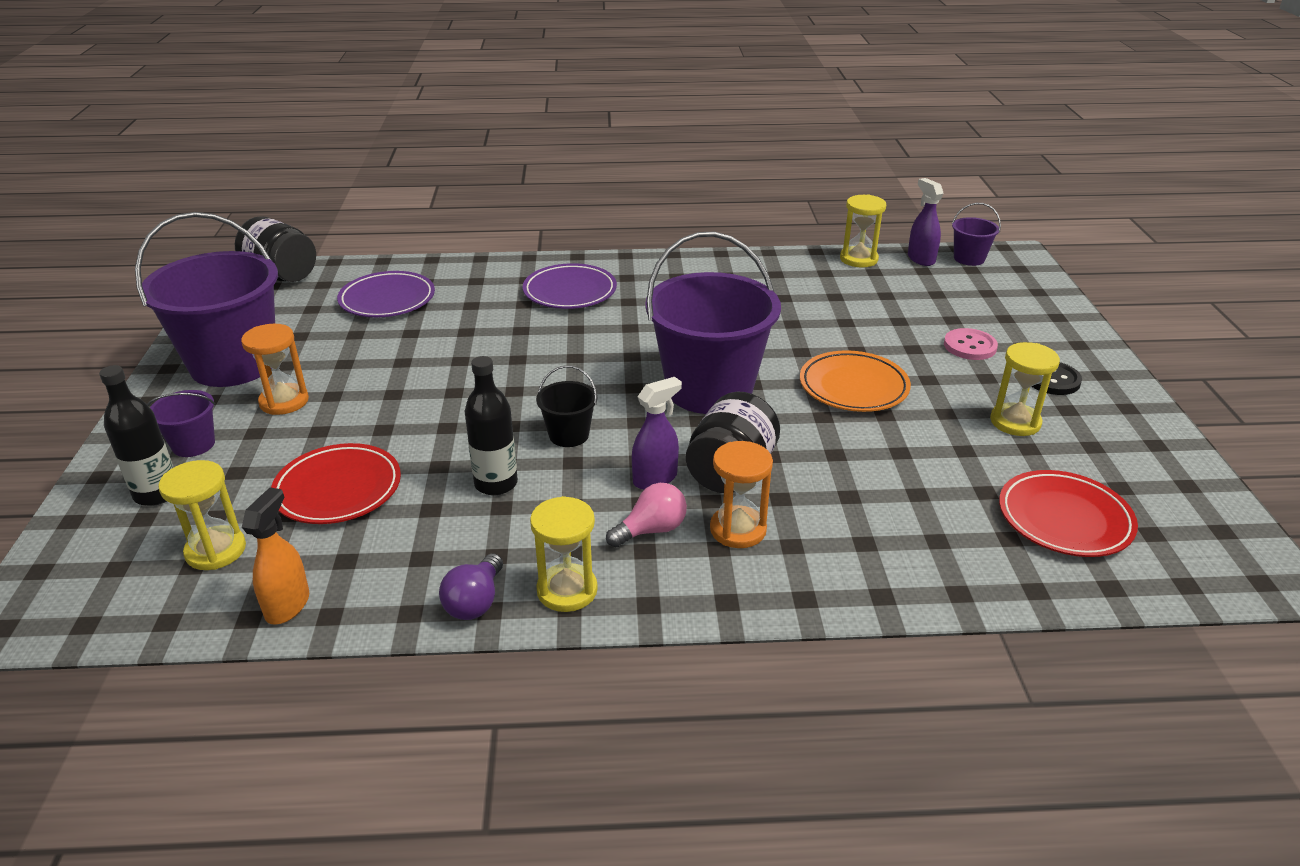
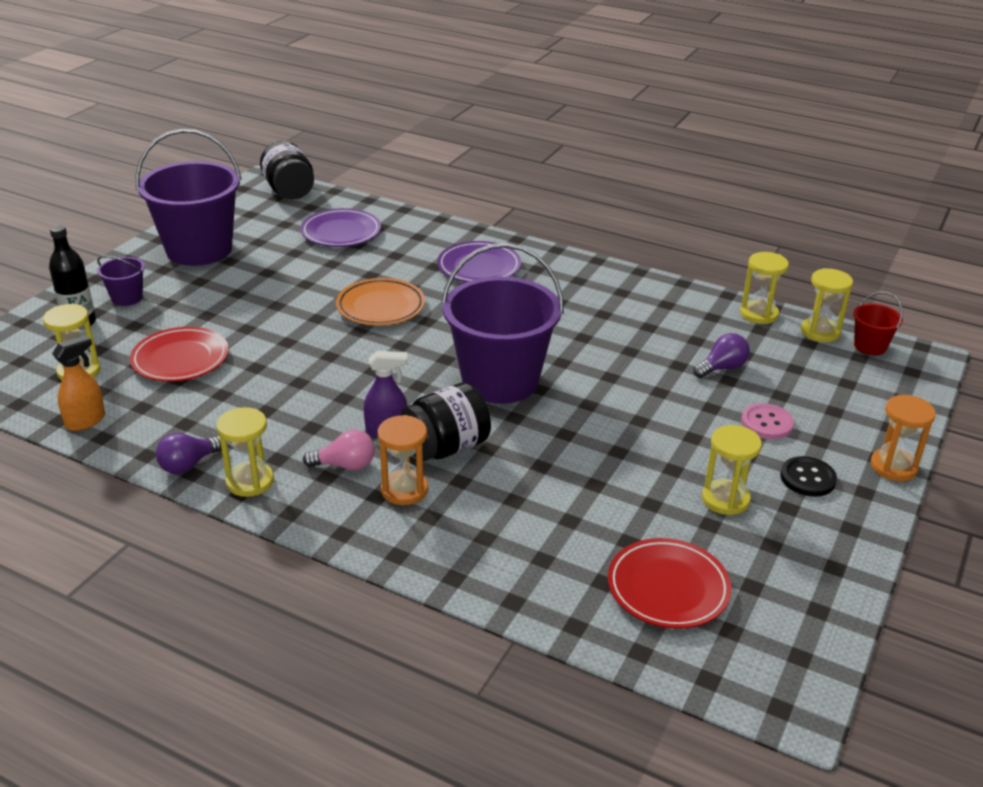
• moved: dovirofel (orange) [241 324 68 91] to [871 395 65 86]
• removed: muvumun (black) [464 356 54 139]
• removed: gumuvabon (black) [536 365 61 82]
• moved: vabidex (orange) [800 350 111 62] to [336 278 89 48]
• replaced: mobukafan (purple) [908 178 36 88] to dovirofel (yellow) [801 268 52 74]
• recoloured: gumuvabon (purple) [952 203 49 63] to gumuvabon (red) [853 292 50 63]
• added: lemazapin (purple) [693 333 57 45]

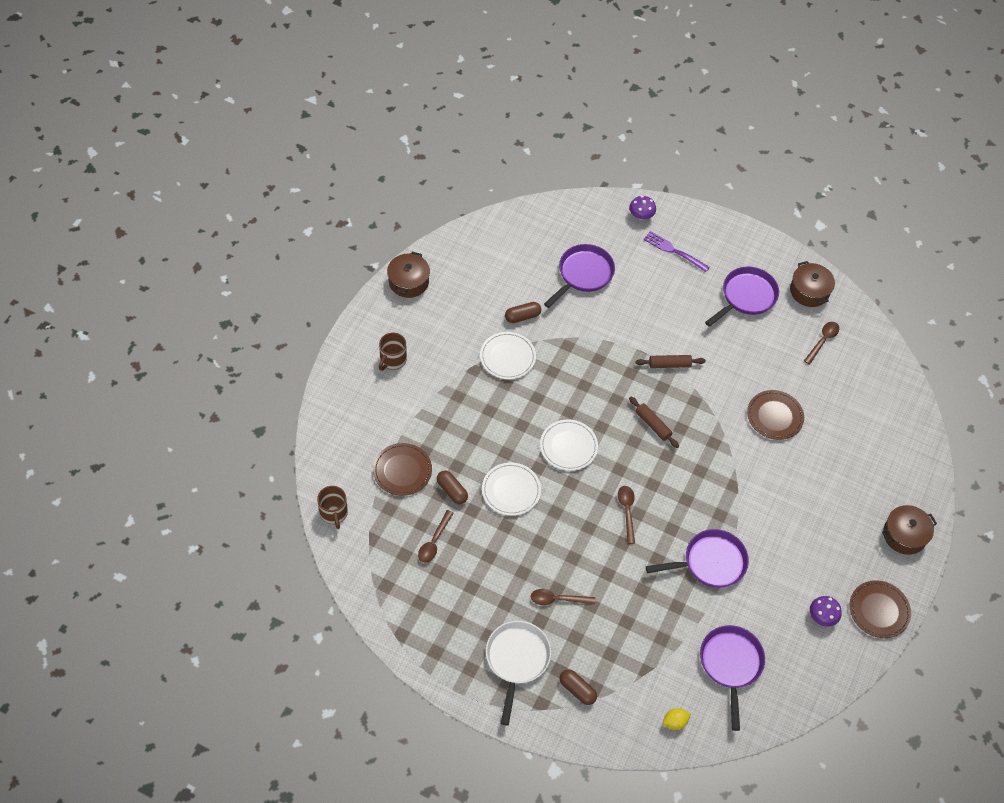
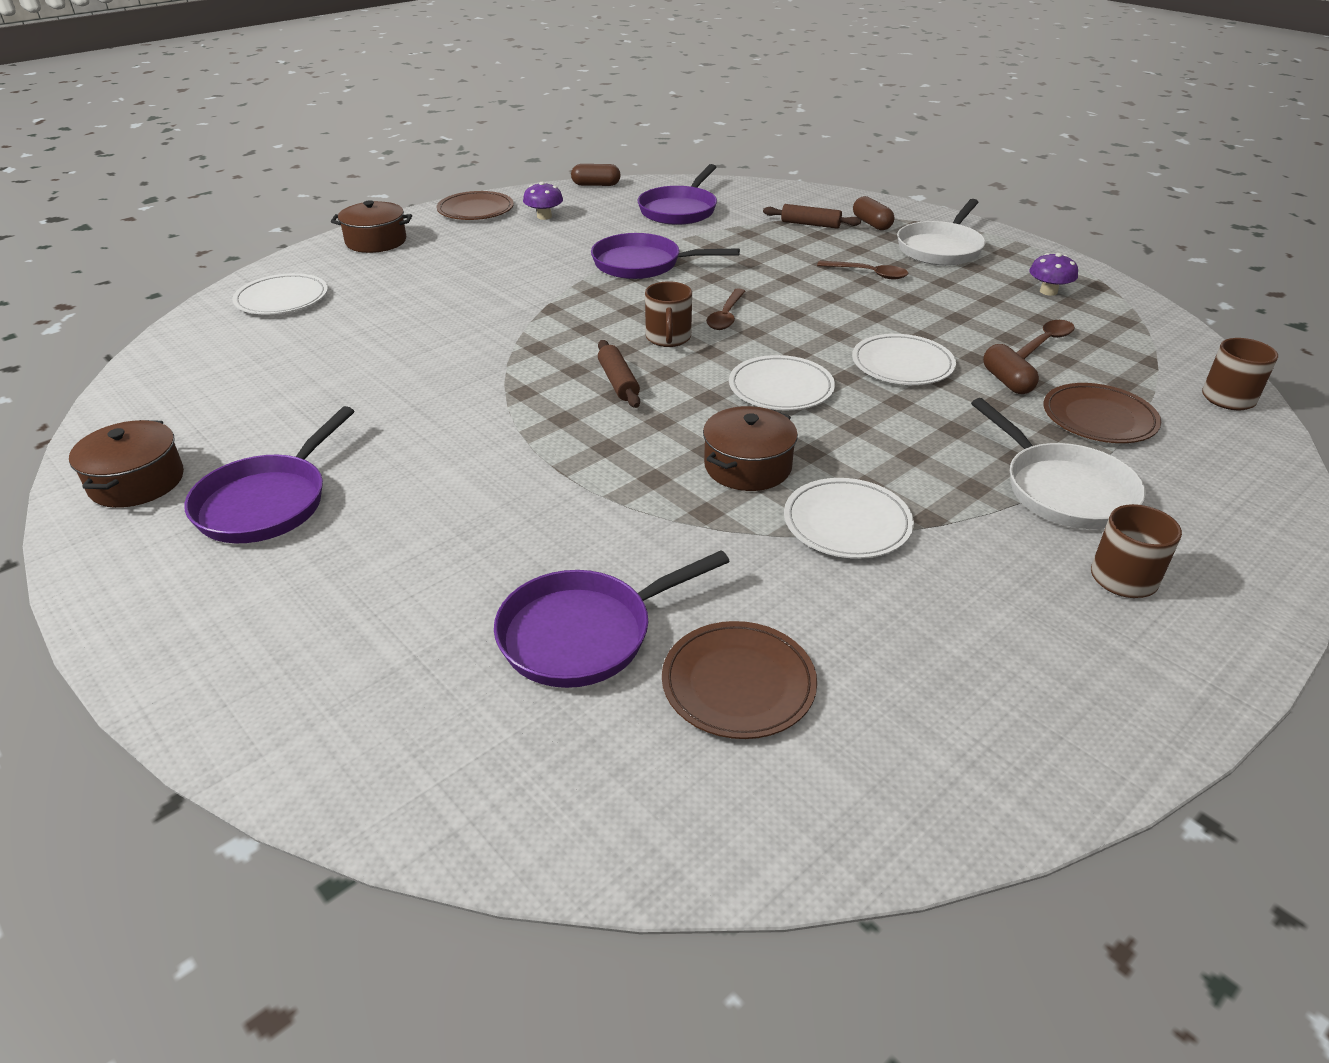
• moved: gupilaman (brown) [387 251 43 47] to [703 406 95 85]
• moved: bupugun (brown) [505 302 36 21] to [571 164 50 22]
• moved: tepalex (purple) [629 196 27 24] to [1029 253 49 43]
• moved: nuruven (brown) [636 355 70 13] to [763 204 98 25]
• removed: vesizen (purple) [643 231 67 41]
• removed: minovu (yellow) [663 708 28 22]
• turned: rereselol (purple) [705 266 74 61] = [184 406 170 137] 45 degrees counterclockwise
• moved: vabidex (brown) [747 390 57 50] to [662 621 155 118]
• removed: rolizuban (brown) [804 322 35 43]
• added: vabidex (white) [232 273 96 42]
• added: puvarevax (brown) [645 281 47 66]
• added: rereselol (white) [971 398 175 131]

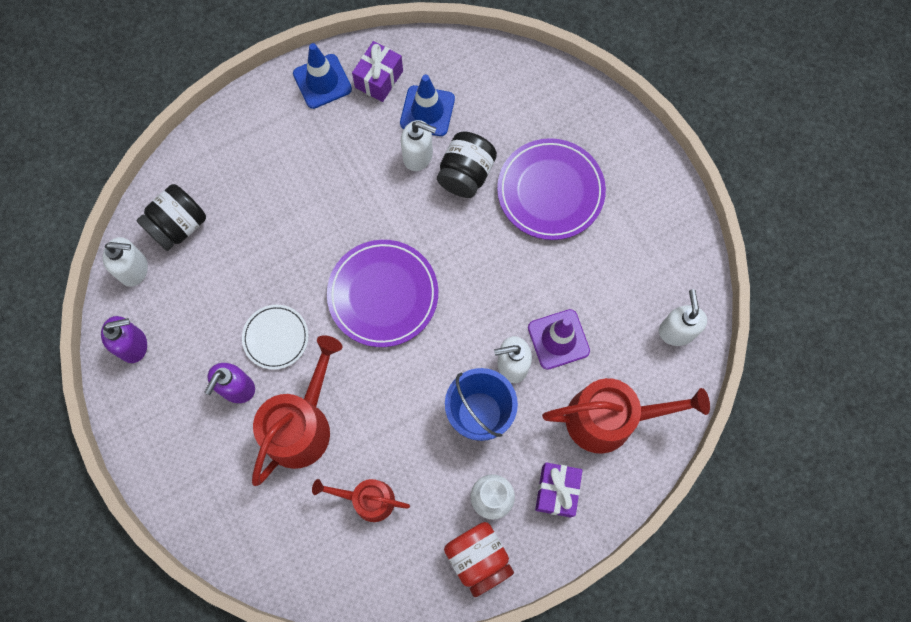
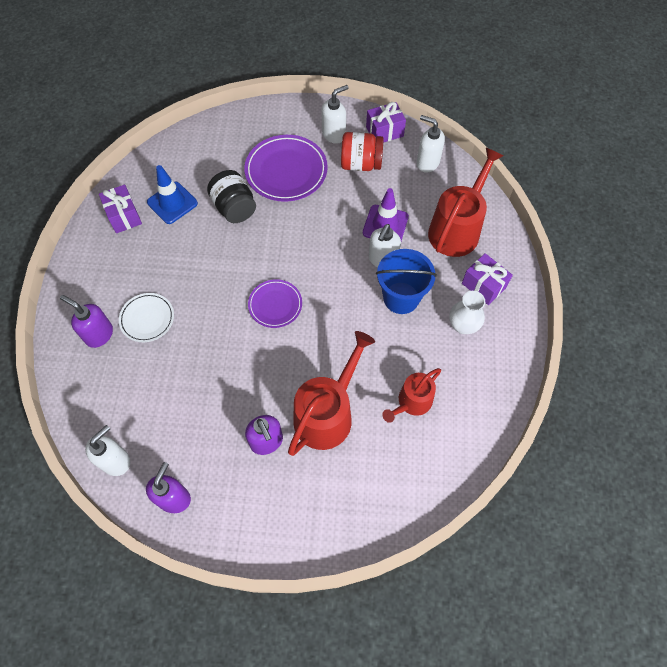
• removed: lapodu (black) [136 184 70 67]
• moved: vabidex (white) [242 305 67 65] to [119 293 55 49]
• turned: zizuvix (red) [252 335 90 151] = [288 331 87 125] 60 degrees clockwise
• removed: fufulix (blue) [293 43 59 66]
• resized: vabidex (purple) [327 240 111 107] = [248 279 54 49] x0.59
• moved: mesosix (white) [401 120 35 51] to [322 85 27 59]
• moved: lapodu (red) [444 522 70 75] to [341 132 43 39]
• added: mesosix (purple) [60 295 53 53]
• added: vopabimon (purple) [366 102 40 41]

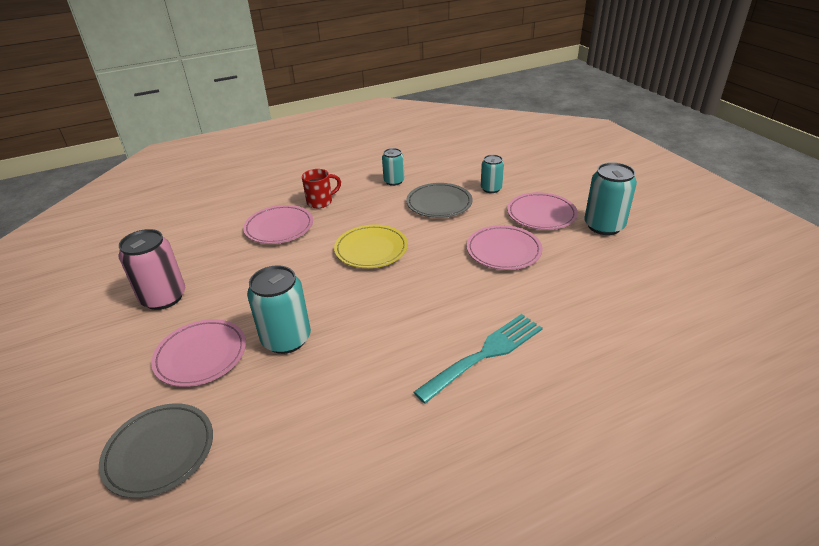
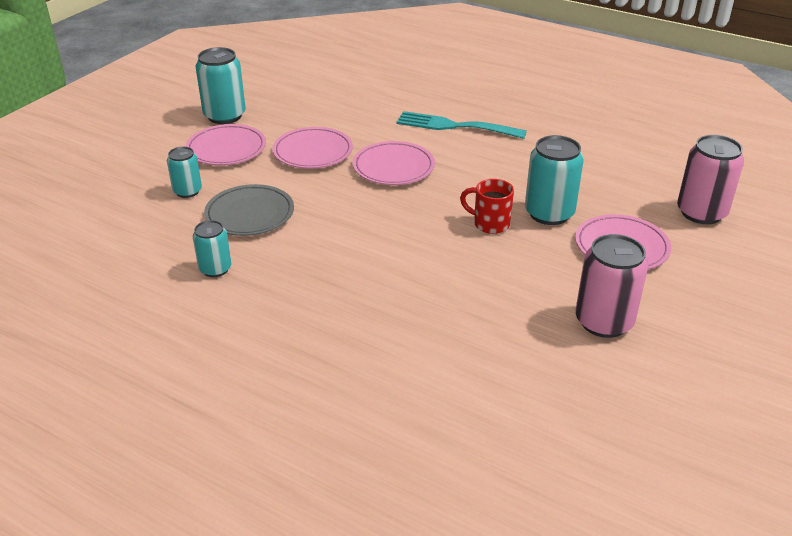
• replaced: vabidex (grey) [99 403 114 95] to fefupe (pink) [677 135 67 89]
• moved: vabidex (pink) [243 205 70 39] to [353 141 82 44]
• moved: puvarevax (red) [302 169 39 39] to [460 179 54 55]
• removed: vabidex (yellow) [334 225 74 43]

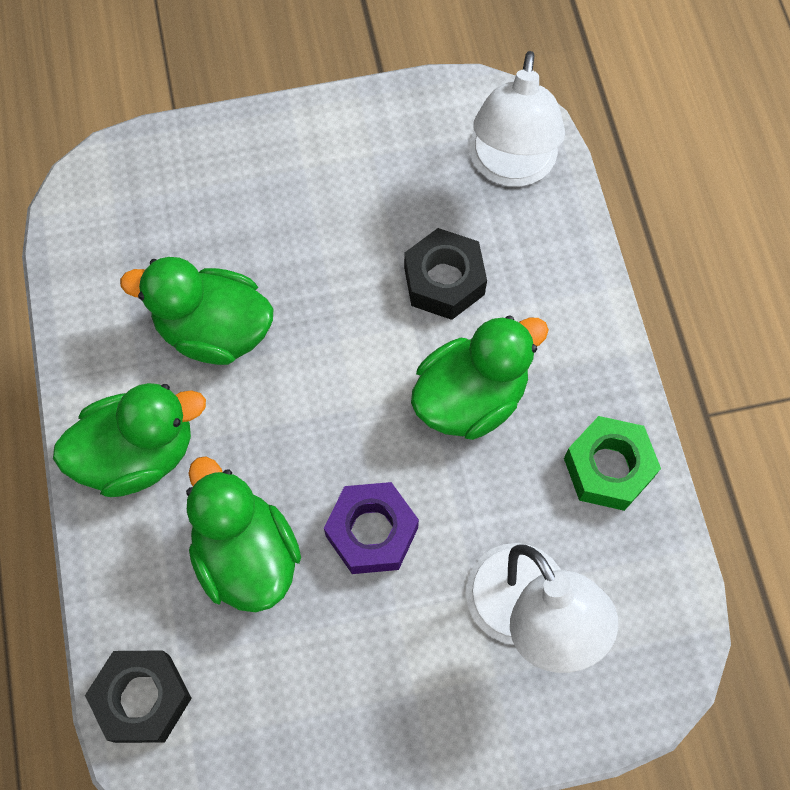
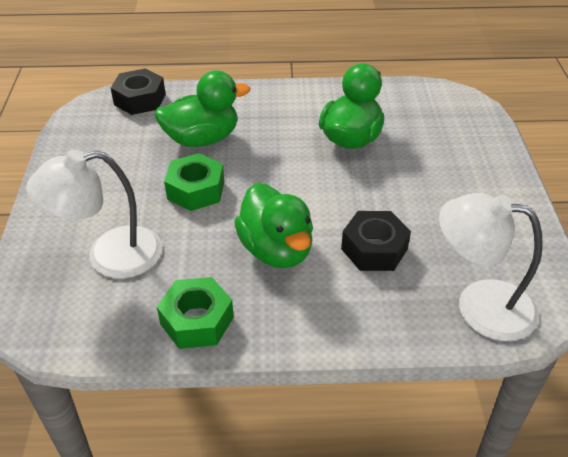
• removed: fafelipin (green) [53 383 153 114]
• recoloured: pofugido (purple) [324 482 95 92] to pofugido (green) [164 153 60 58]

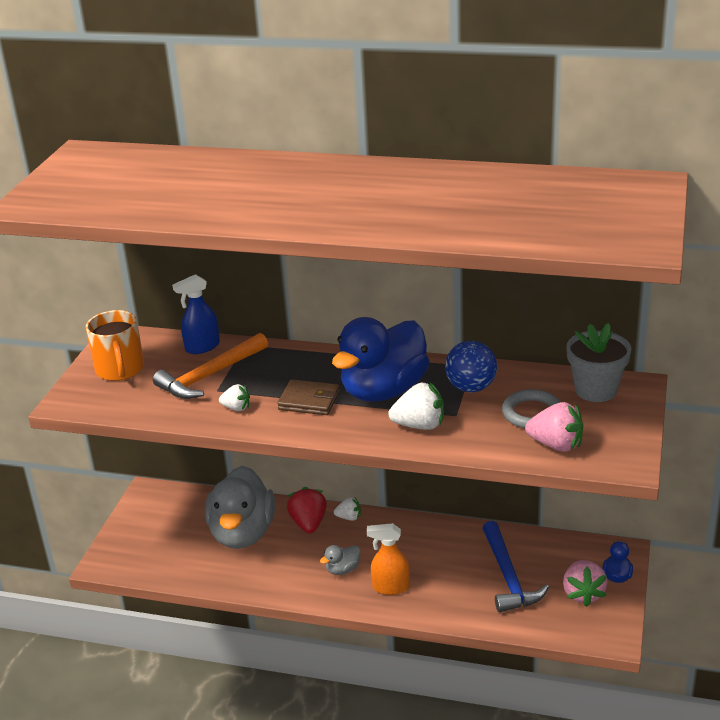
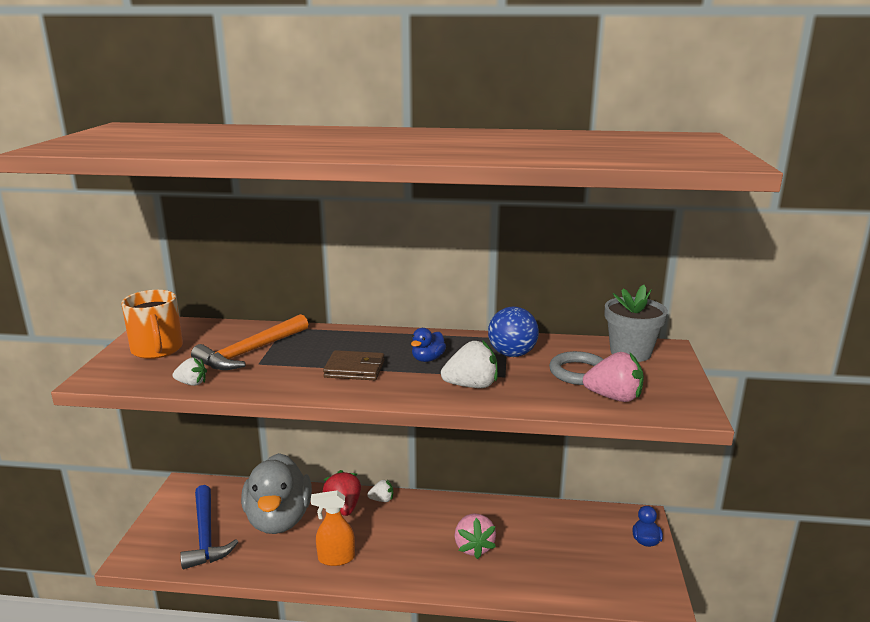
• removed: mobukafan (blue) [172 274 48 80]
• moved: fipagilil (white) [219 384 31 27] to [173 358 34 28]
• removed: fafelipin (grey) [320 545 40 30]
• resized: fafelipin (blue) [332 317 97 85] = [411 328 35 34] x0.40
• moved: mobukafan (orange) [367 523 43 72] to [311 490 44 76]
• moved: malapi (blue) [482 521 67 91] to [180 485 58 84]
• moved: fipagilil (pink) [563 560 45 47] to [454 514 42 45]

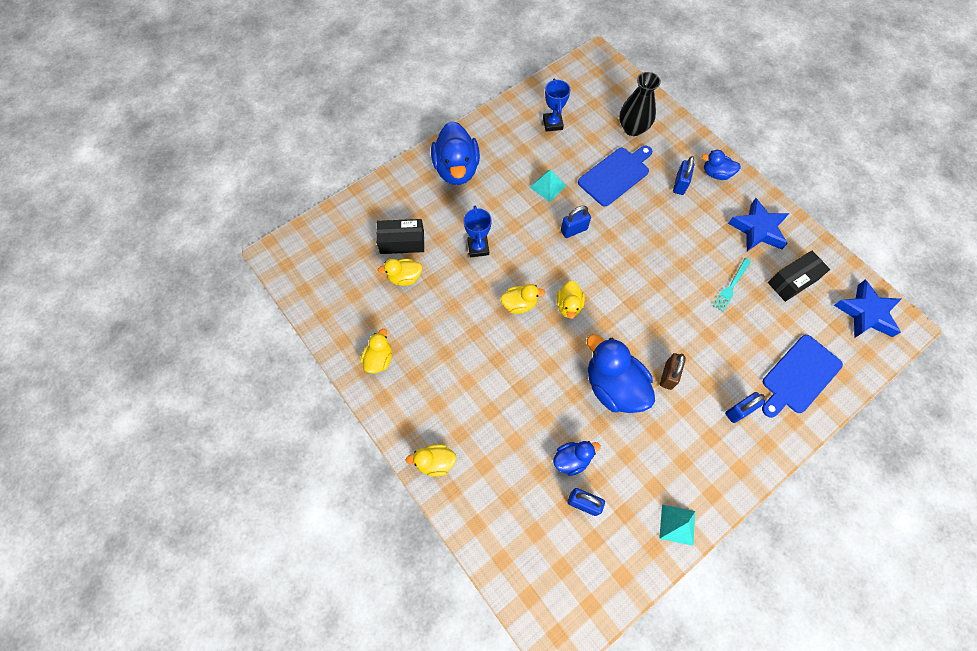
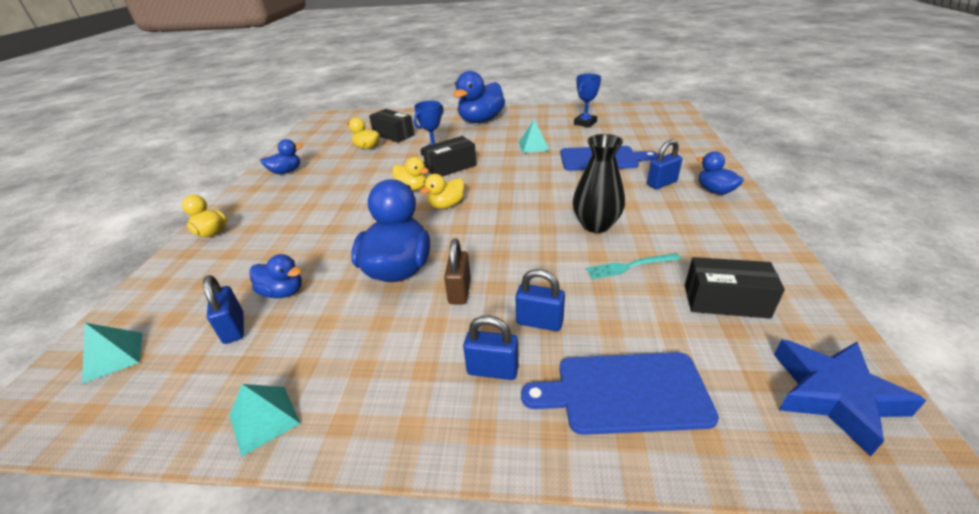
• recoloured: fafelipin (yellow) [361 329 31 45] to fafelipin (blue) [260 139 43 35]
• moved: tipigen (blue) [561 206 30 32] to [515 269 50 62]
• moved: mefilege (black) [620 72 41 64] to [573 134 52 99]
• turned: tipigen (brown) [660 353 26 37] = [444 239 27 65] 60 degrees counterclockwise
• removed: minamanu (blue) [728 198 61 53]
• added: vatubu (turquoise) [82 323 61 61]
• added: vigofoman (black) [422 136 55 41]

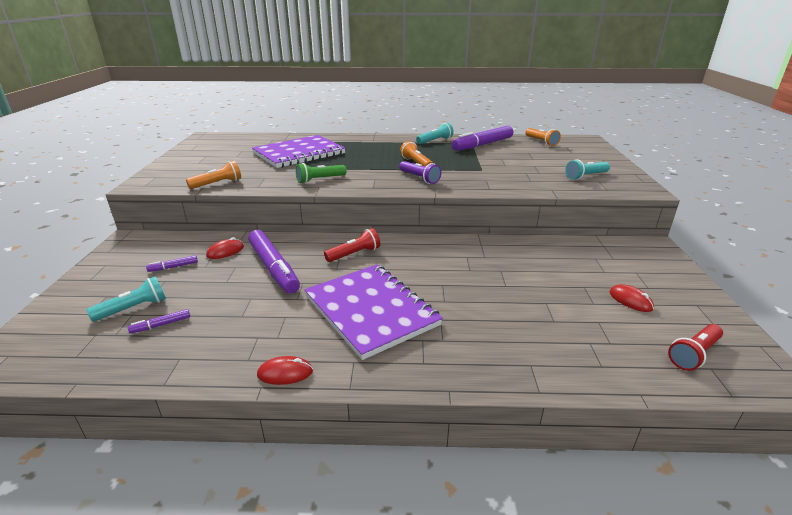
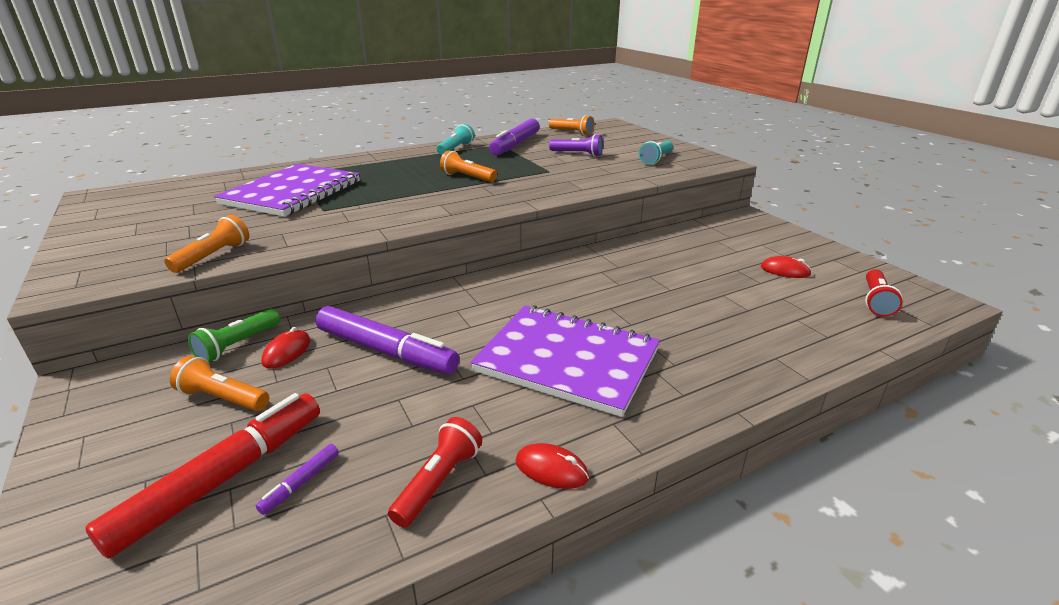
• replaced: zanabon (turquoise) [87 276 79 45] to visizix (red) [85 393 235 166]
• replaced: visizix (purple) [146 255 52 17] to zanabon (orange) [170 356 99 55]
• turned: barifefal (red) [257 356 56 29] = [516 443 73 46] 60 degrees clockwise
• moved: zanabon (green) [296 163 50 21] to [188 309 92 53]
• moved: zanabon (red) [324 228 56 34] to [388 417 94 111]
• moved: zanabon (purple) [399 161 42 23] to [549 134 54 23]

